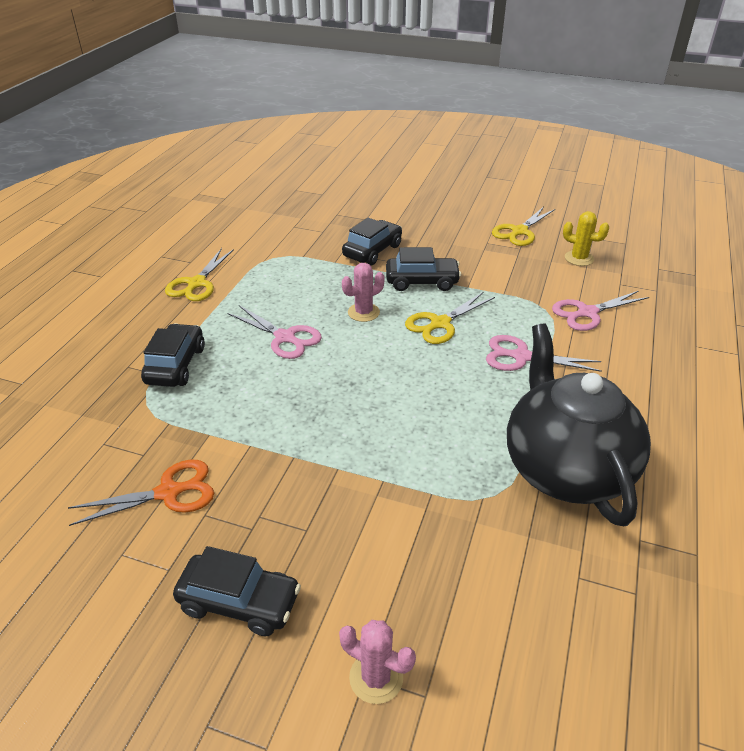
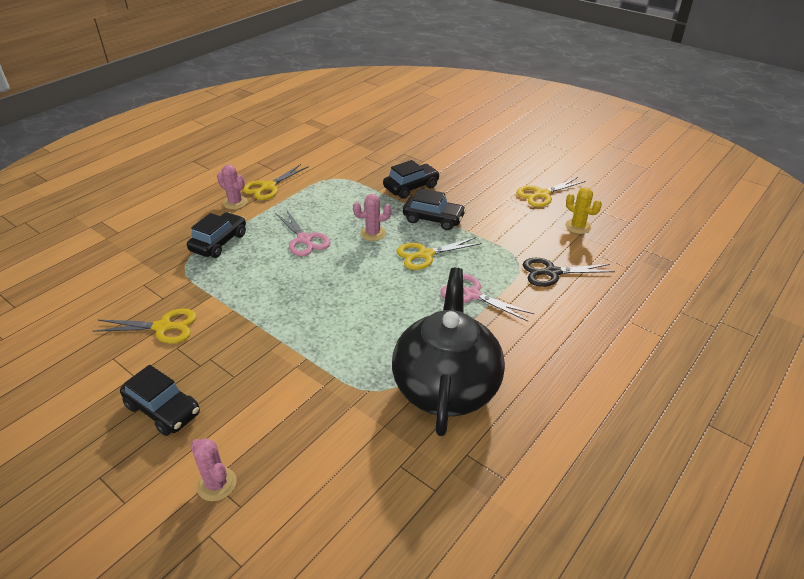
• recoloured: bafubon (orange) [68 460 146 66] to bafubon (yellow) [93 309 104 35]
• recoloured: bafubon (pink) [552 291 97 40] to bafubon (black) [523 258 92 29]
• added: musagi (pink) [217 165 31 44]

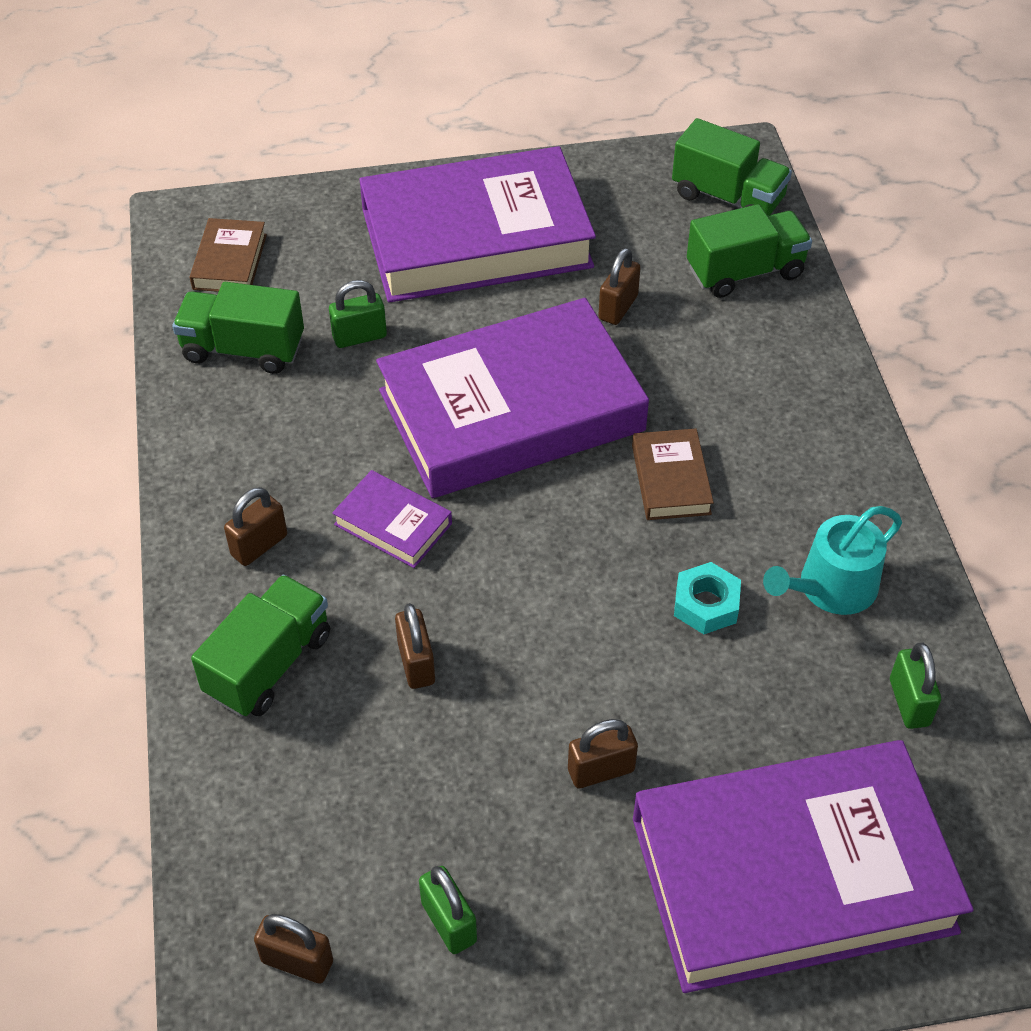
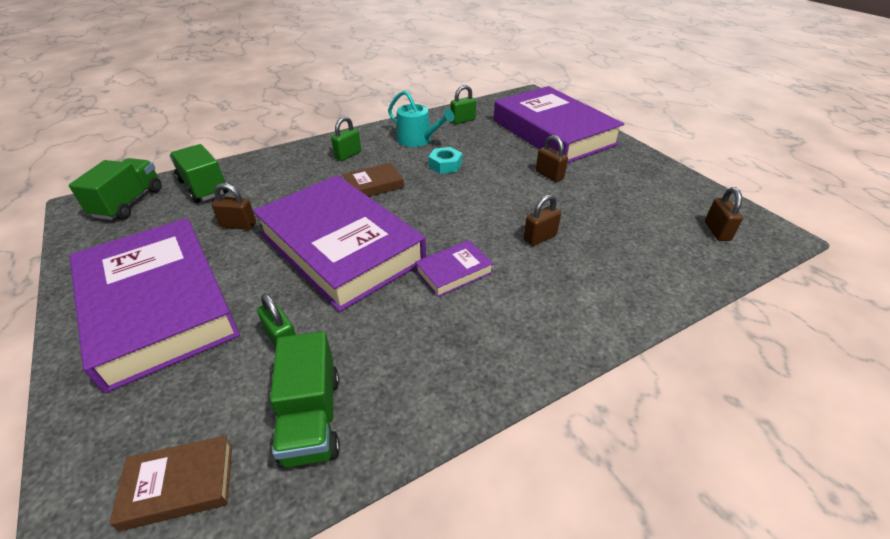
• removed: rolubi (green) [191 575 139 142]
• removed: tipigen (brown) [224 487 63 79]
• turned: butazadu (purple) [332 470 120 98] = [415 240 79 57] 45 degrees clockwise
• moved: tipigen (green) [419 866 58 88] to [331 116 30 45]

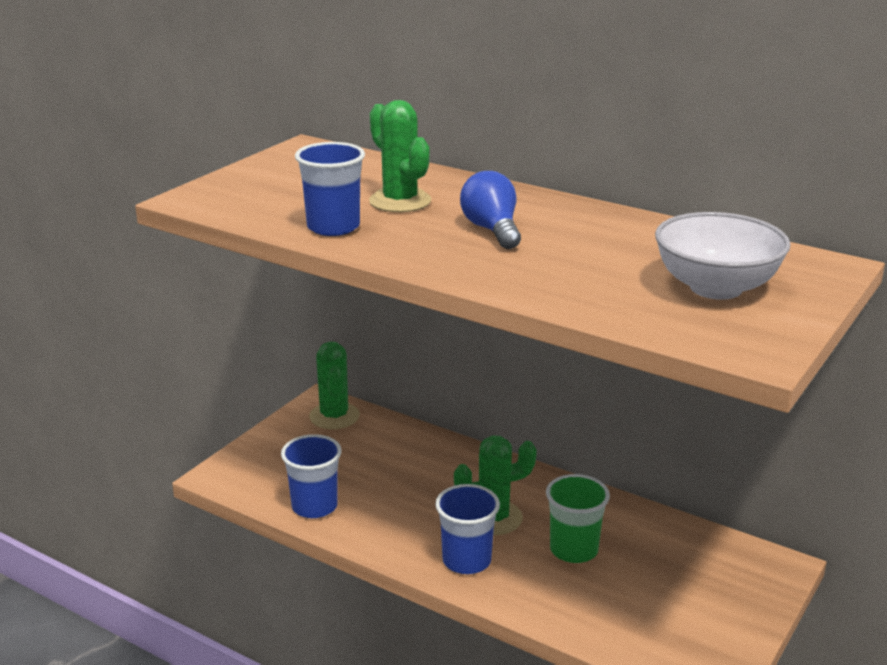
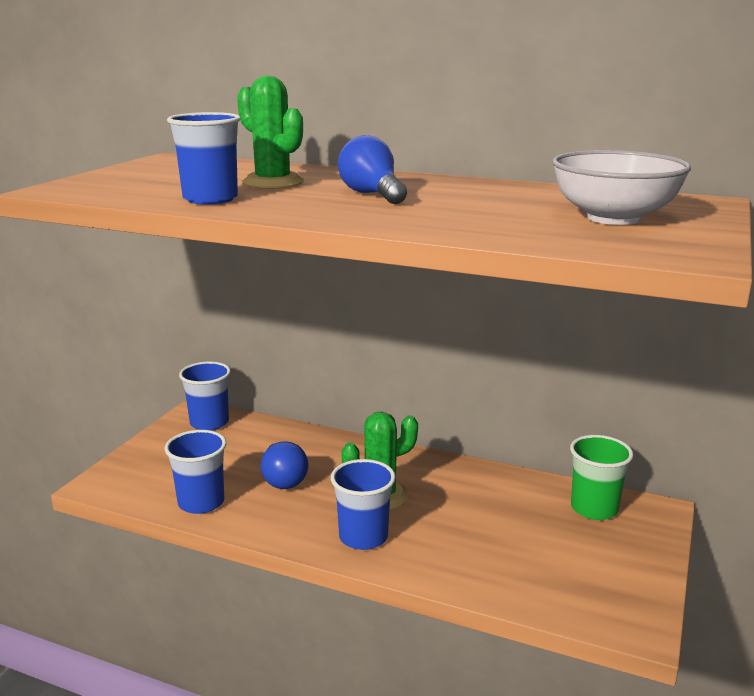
• replaced: musagi (green) [309 341 51 88] to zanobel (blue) [179 362 52 68]
• moved: zanobel (green) [546 474 64 89] to [570 435 63 85]
• added: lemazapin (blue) [261 441 47 48]

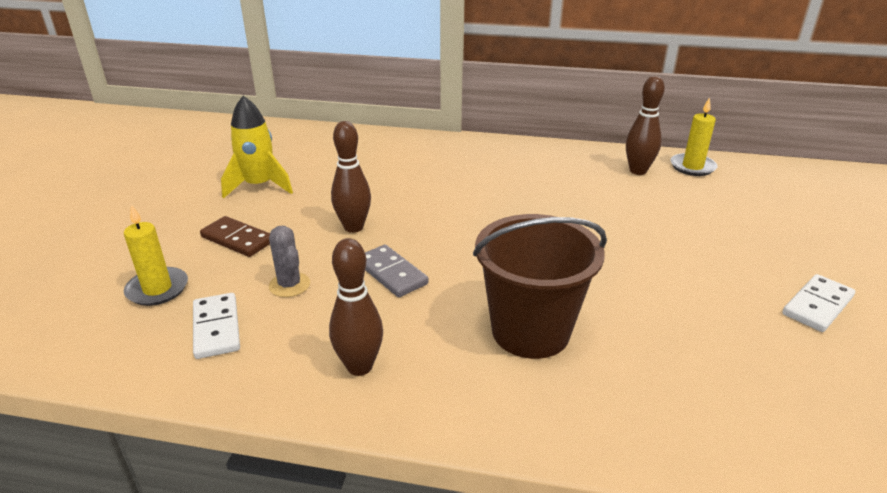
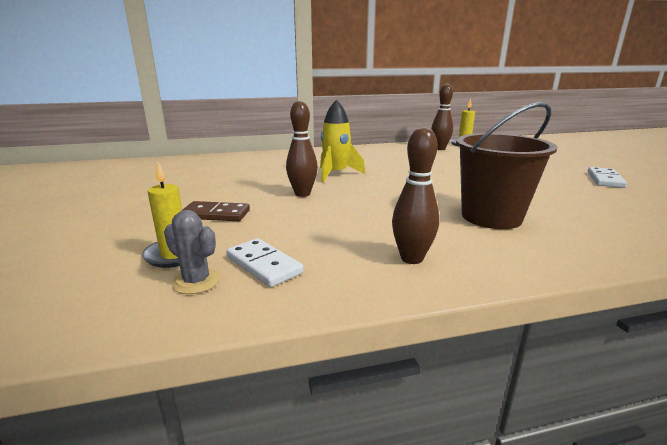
• moved: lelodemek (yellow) [221 96 72 103] to [320 99 45 84]
• moved: musagi (grey) [269 226 41 71] to [164 210 56 84]
• removed: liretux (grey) [365 245 64 52]

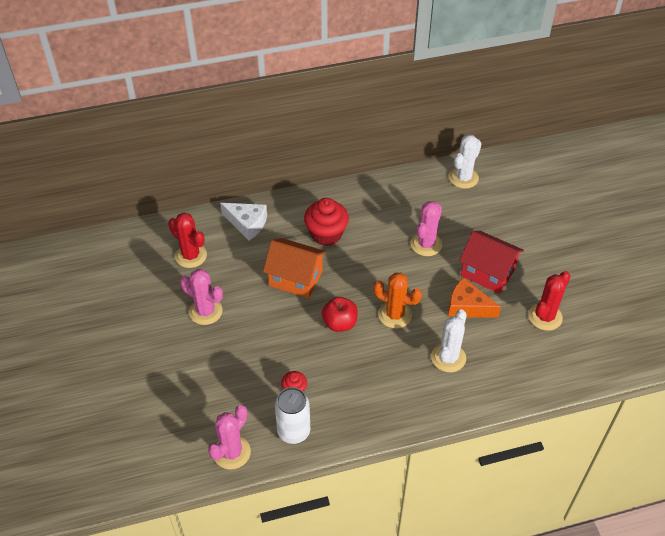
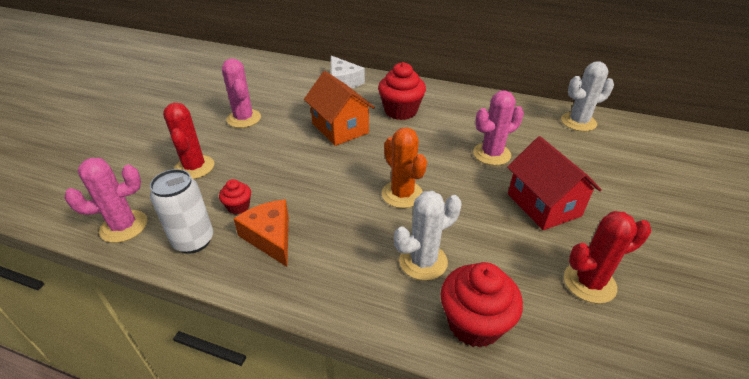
• moved: musagi (red) [168 213 39 55] to [163 103 51 76]
• removed: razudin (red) [322 297 36 35]
• moved: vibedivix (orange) [448 277 53 41] to [234 199 55 68]
• added: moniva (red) [440 262 83 86]

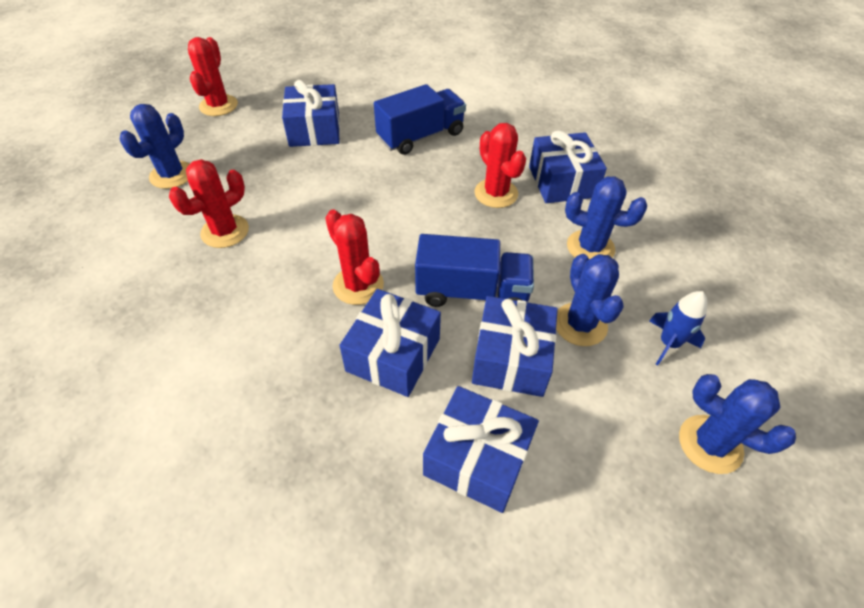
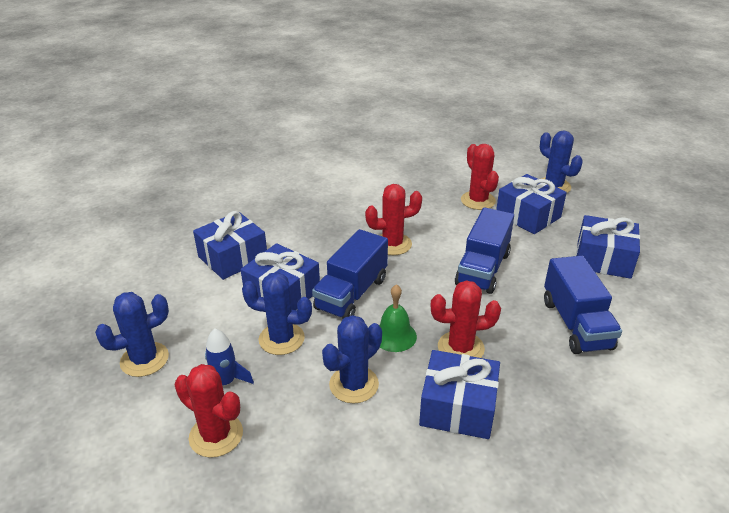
• moved: musagi (red) [188 37 50 79] to [175 364 68 94]
• moved: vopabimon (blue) [339 289 102 108] to [496 174 71 60]
• added: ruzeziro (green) [379 284 38 68]
• added: rolubi (blue) [455 207 59 87]

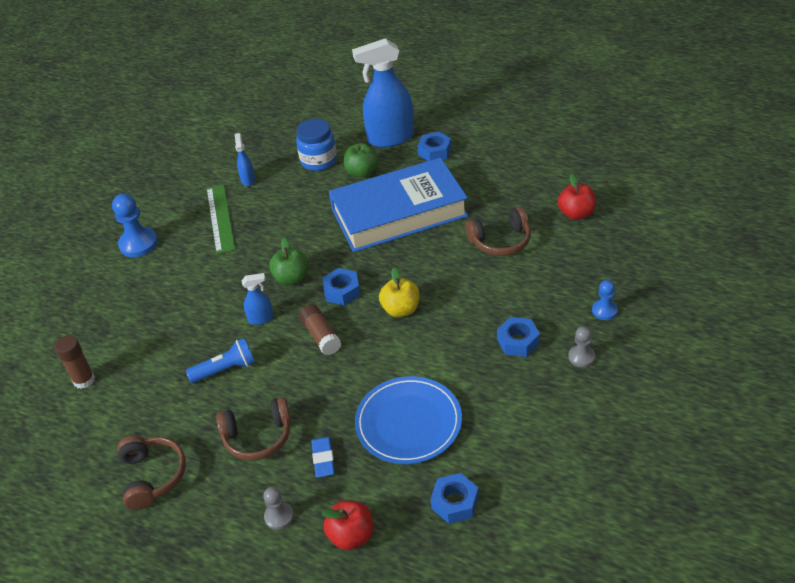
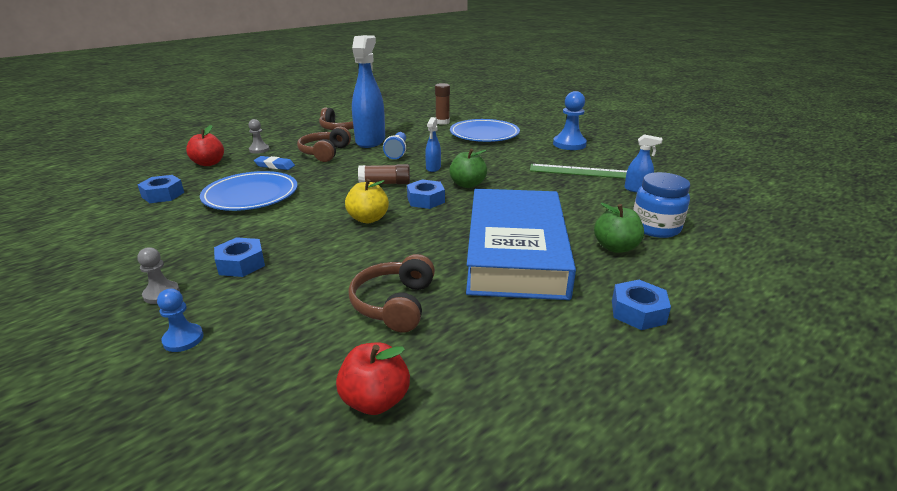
• moved: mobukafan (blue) [352 38 62 110] to [352 35 33 113]
• added: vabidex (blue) [450 119 70 23]

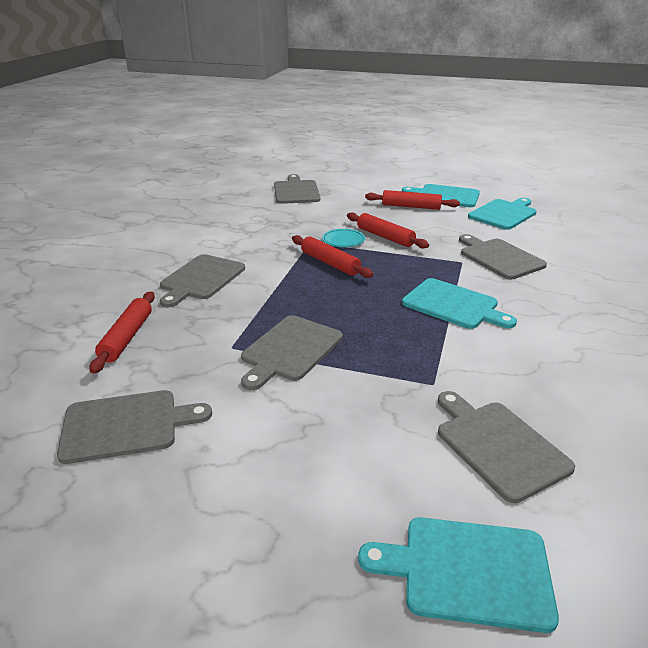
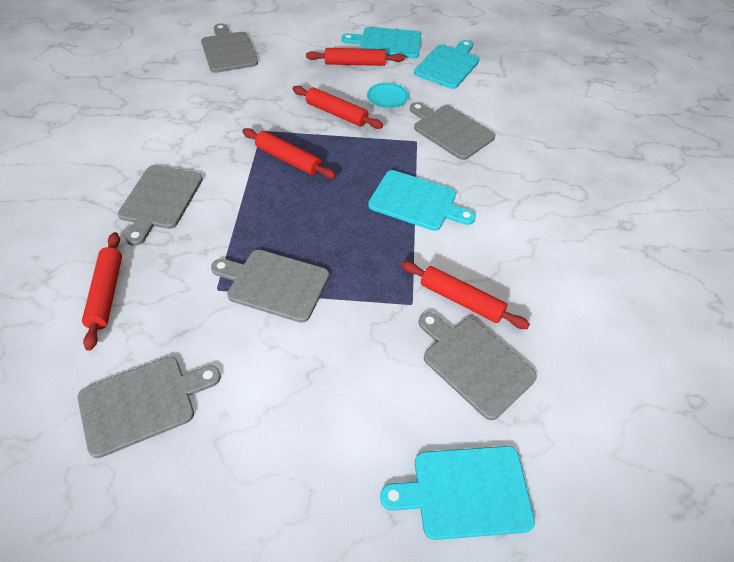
• turned: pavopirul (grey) [241 315 102 75] = [211 250 118 73] 90 degrees clockwise
• moved: vabidex (turquoise) [322 229 43 18] to [367 82 42 26]
• added: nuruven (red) [401 261 129 68]

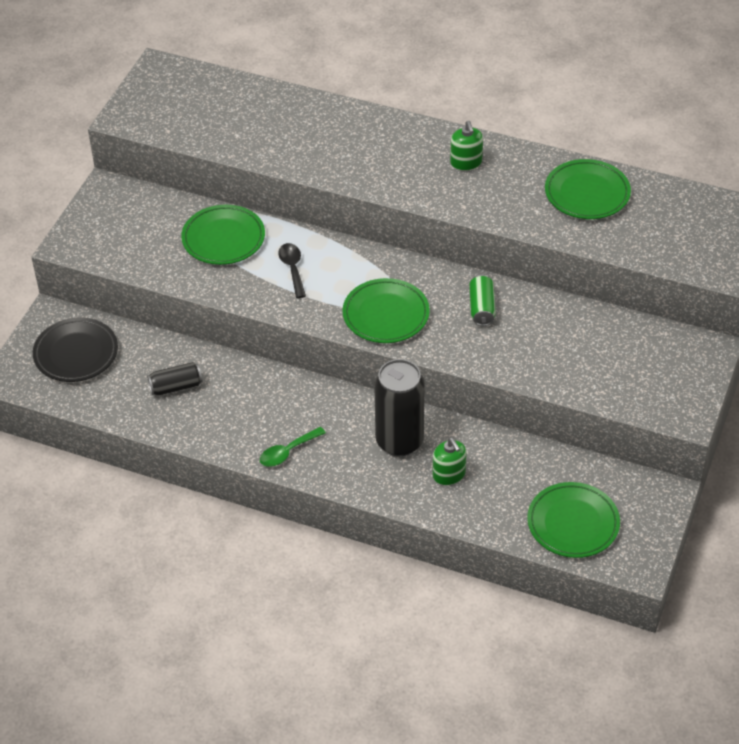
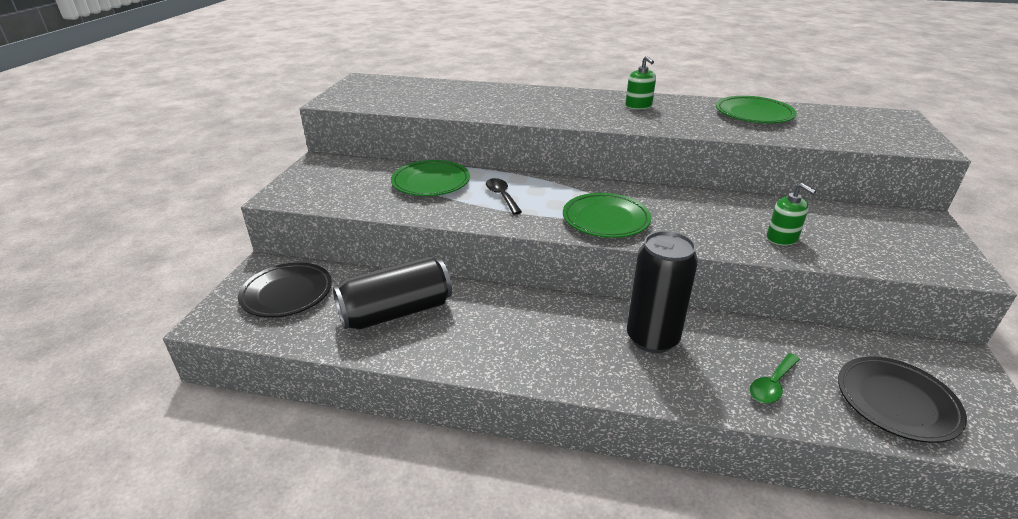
• resized: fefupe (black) [147 362 55 33] = [333 256 119 73] x1.93
• moved: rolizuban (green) [260 427 66 40] to [750 353 50 51]
• moved: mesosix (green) [433 438 34 47] to [767 183 49 62]
• removed: fefupe (green) [469 275 27 51]
• recoloured: vabidex (green) [527 482 93 76] to vabidex (black) [838 356 129 87]

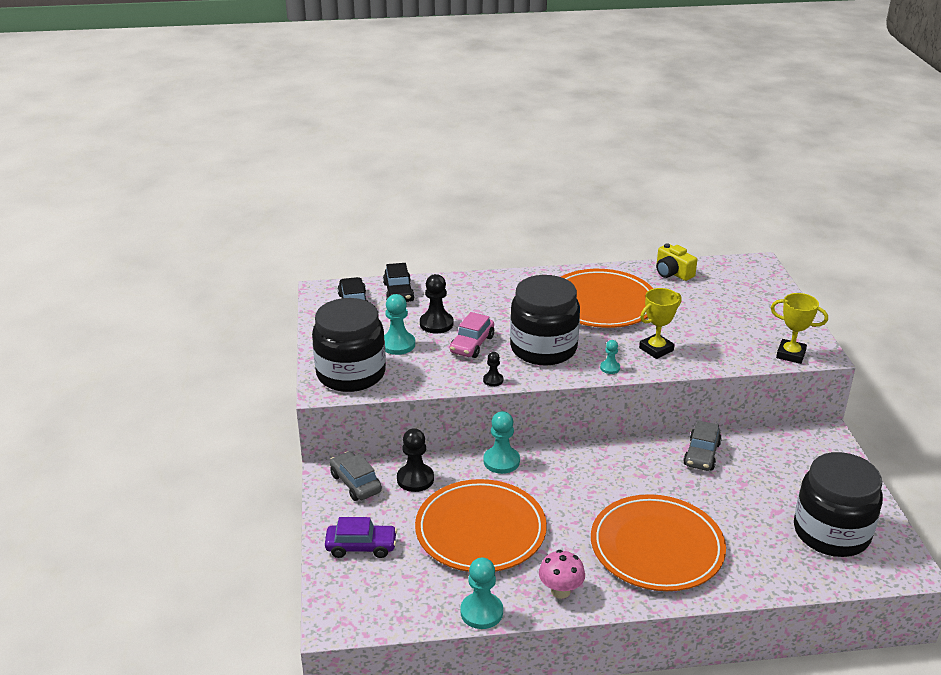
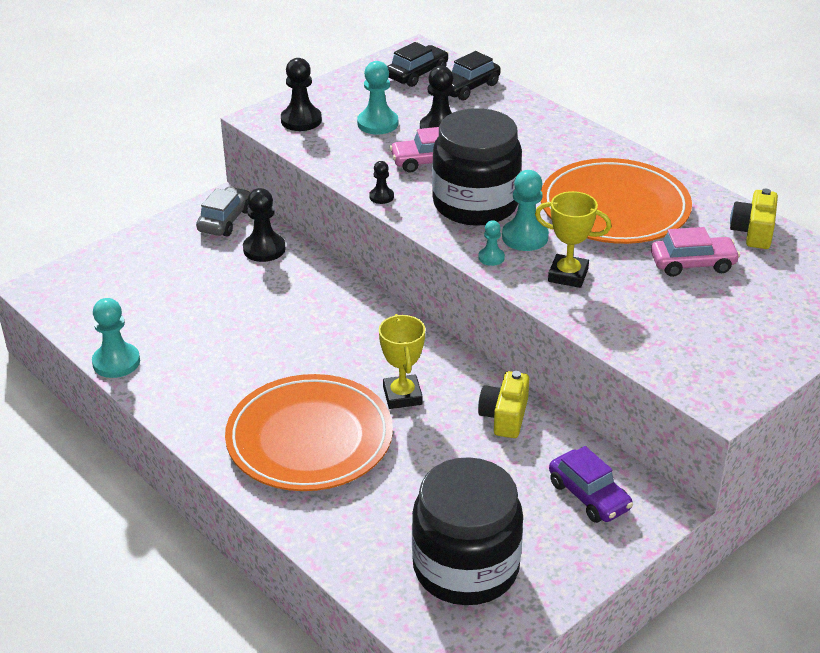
• replaced: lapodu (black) [312 298 74 94] to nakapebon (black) [281 58 41 73]
• moved: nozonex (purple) [325 517 72 41] to [549 446 84 77]
• removed: vabidex (orange) [415 479 132 93]
• moved: nakapebon (turquoise) [484 411 36 63] to [502 170 47 81]
• removed: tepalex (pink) [539 550 46 49]
• replaced: nozonex (grey) [683 420 39 51] to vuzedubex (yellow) [478 371 51 67]
• moved: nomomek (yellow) [771 293 57 71] to [379 314 46 95]
• added: nozonex (pink) [651 227 89 50]

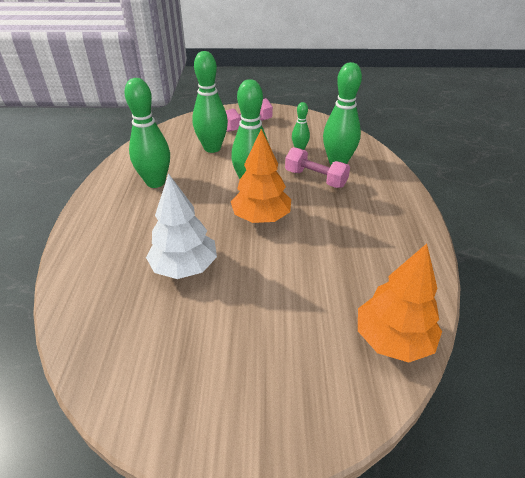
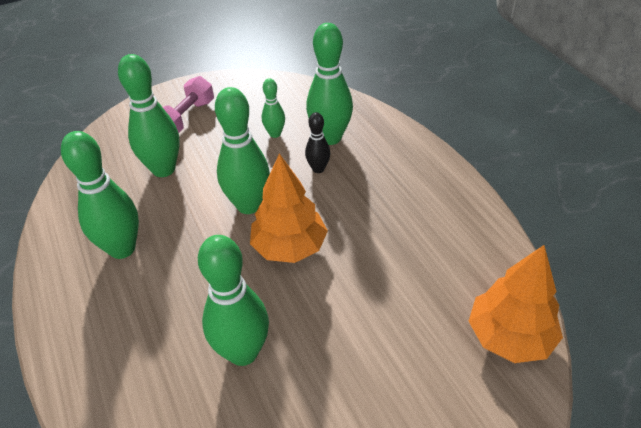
• replaced: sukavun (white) [146 173 71 106] to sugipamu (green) [198 235 71 131]
• replaced: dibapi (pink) [285 147 65 41] to sugipamu (black) [305 112 25 61]

